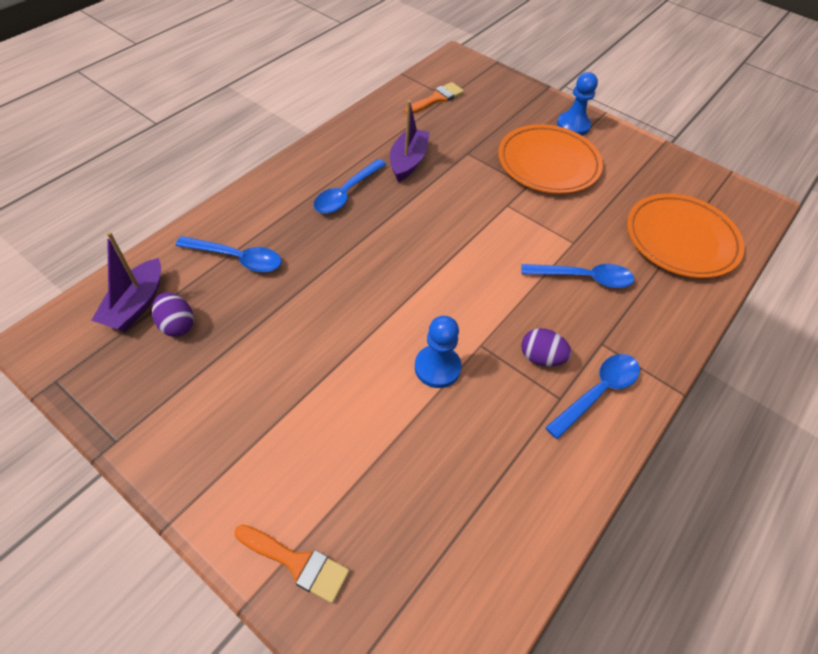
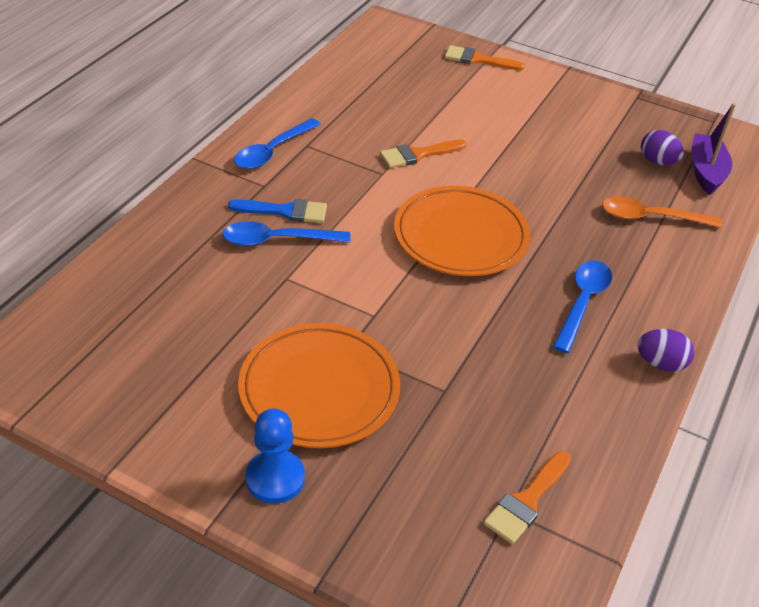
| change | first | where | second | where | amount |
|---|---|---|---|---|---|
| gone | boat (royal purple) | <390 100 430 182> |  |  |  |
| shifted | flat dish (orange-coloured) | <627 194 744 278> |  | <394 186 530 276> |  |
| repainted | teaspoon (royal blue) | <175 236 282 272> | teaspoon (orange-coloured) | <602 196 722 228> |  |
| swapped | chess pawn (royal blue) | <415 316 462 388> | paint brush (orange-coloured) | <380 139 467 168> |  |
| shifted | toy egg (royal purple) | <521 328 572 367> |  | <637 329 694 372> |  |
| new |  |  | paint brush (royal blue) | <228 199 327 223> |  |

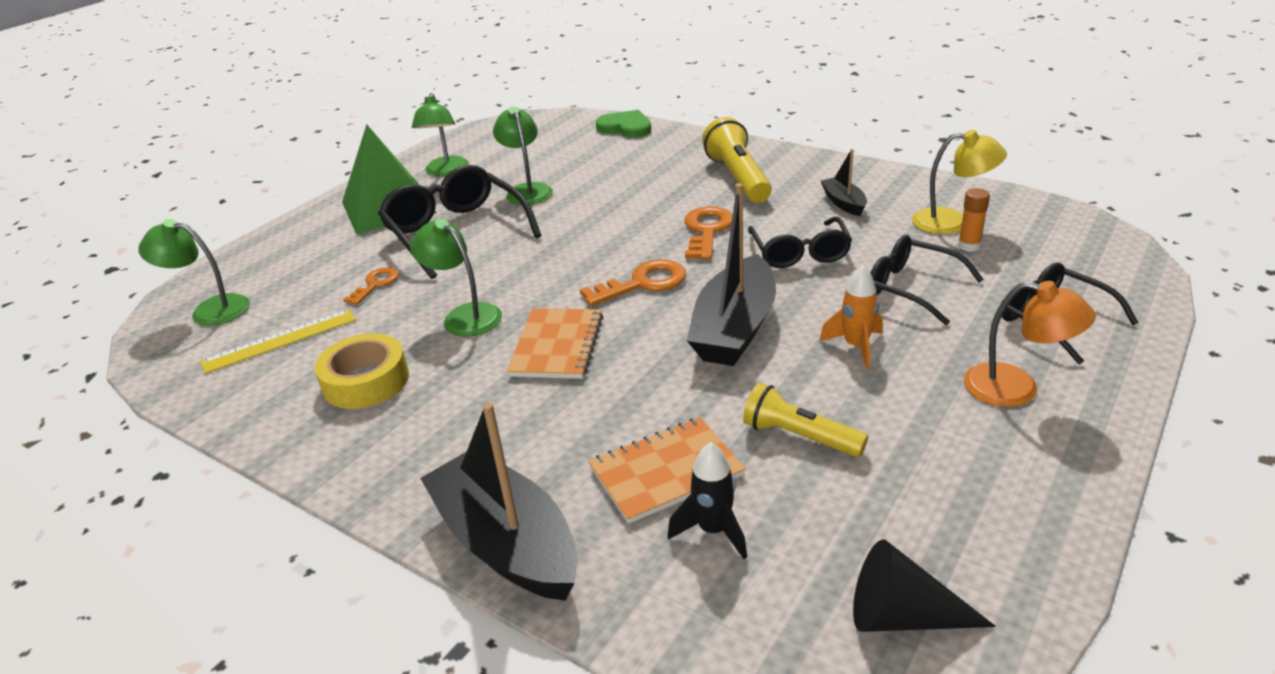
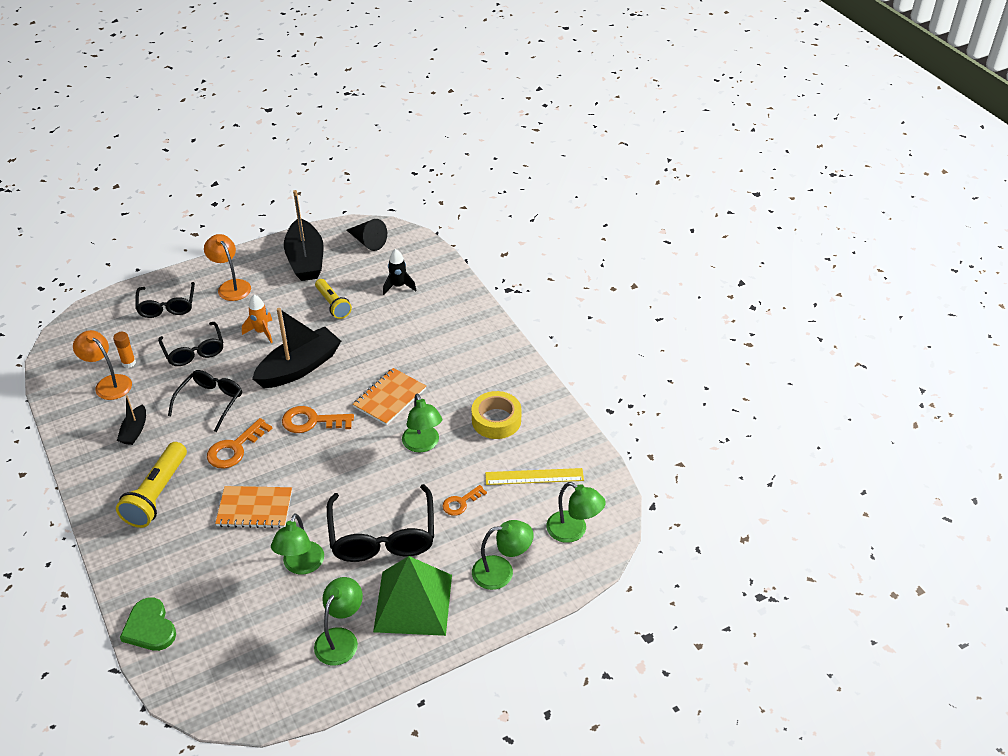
| change | first | where | second | where | amount |
|---|---|---|---|---|---|
| repainted | reading lamp (yellow) | <912 130 1007 234> | reading lamp (orange-coloured) | <73 330 132 400> |  |
| shifted | boat (jet-black) | <420 402 578 601> |  | <284 190 324 281> |  |
| shifted | notebook (orange-coloured) | <589 417 746 524> |  | <215 486 292 528> |  |
| new |  |  | reading lamp (leaf-green) | <472 520 534 590> |  |

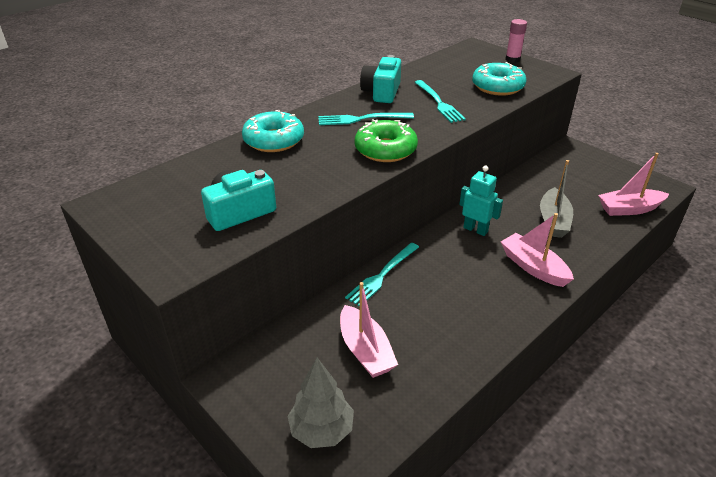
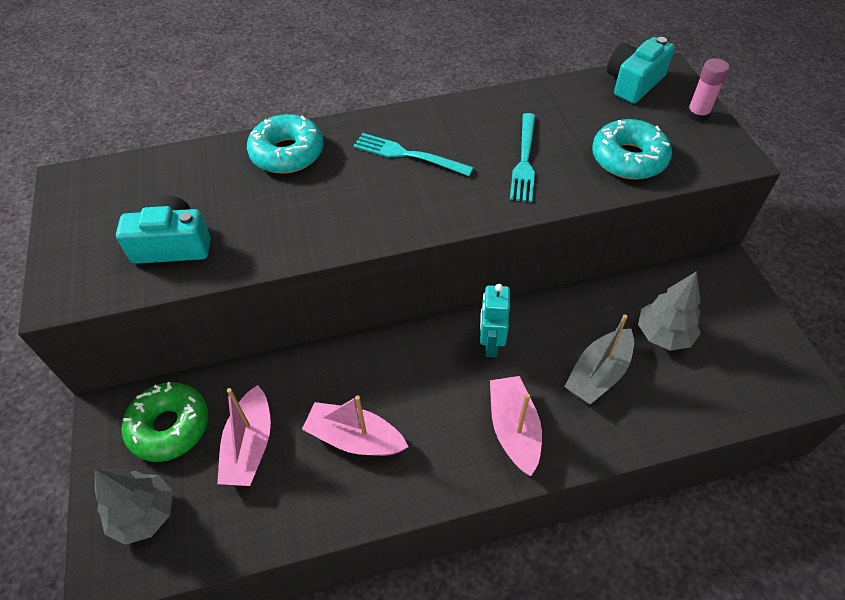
| change | first | where | second | where | amount |
|---|---|---|---|---|---|
| shifted | camera (teal) | <360 55 401 103> |  | <607 37 675 103> |  |
| shifted | donut (leaf-green) | <355 119 418 162> |  | <122 382 209 462> |  |
| shifted | boat (rosy) | <598 153 669 216> |  | <302 395 409 456> |  |
| rotated | robot (teal) | <459 166 503 236> |  | <480 284 510 357> | 150 degrees counterclockwise |
| gone | fork (teal) | <345 243 419 306> |  |  |  |
| new |  |  | toy tree (ash-grey) | <638 271 701 351> |  |

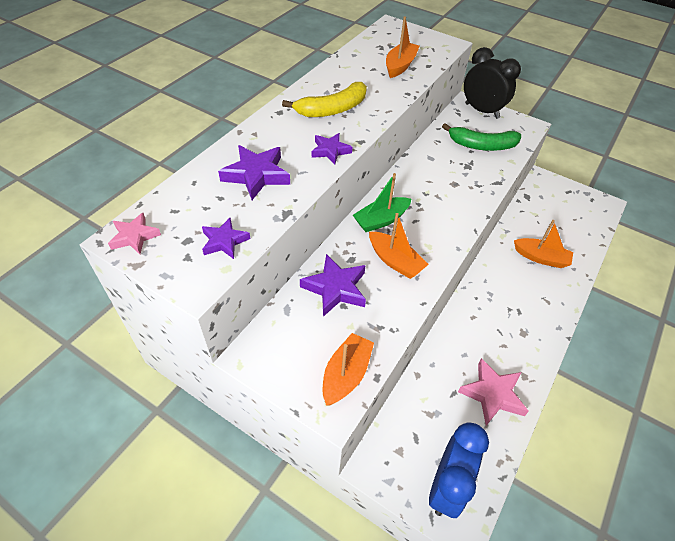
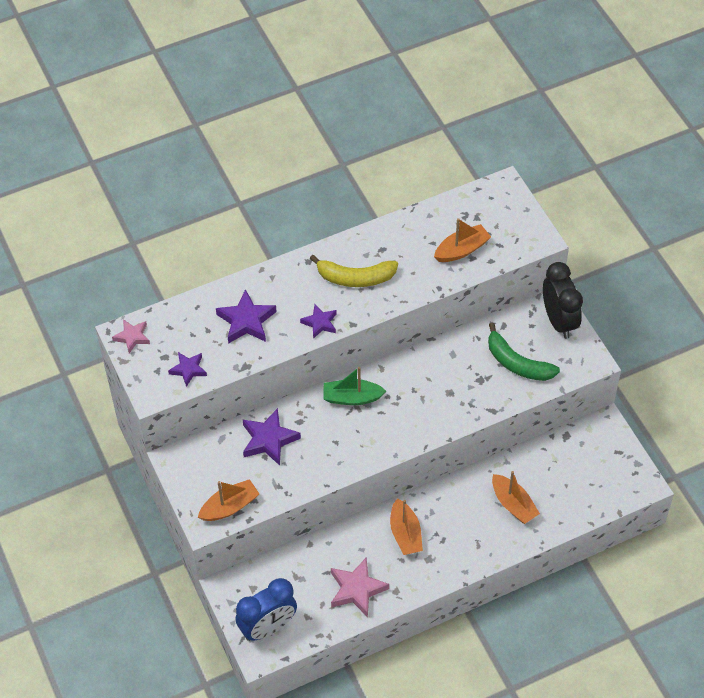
| change | first | where | second | where | amount |
|---|---|---|---|---|---|
| shifted | boat (orange-coloured) | <369 213 429 279> |  | <390 498 423 555> |  |

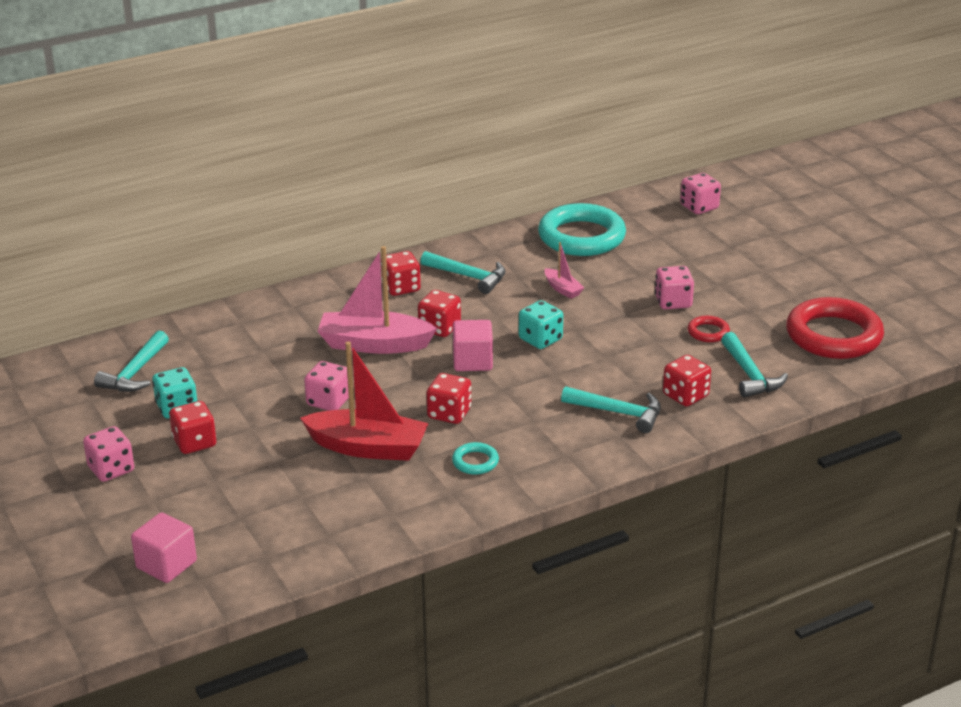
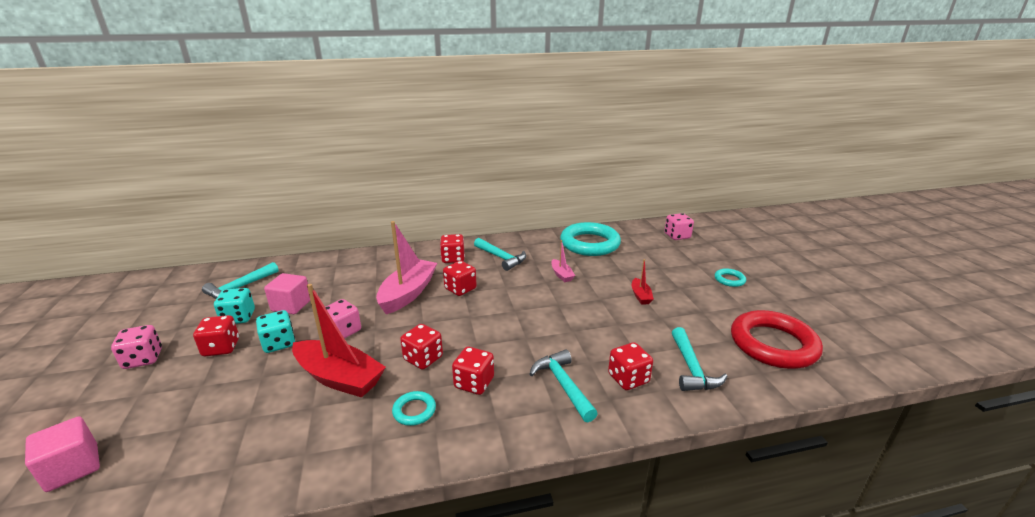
| change | first | where | second | where | amount |
|---|---|---|---|---|---|
| rotated | boat (rosy) | <317 246 437 354> |  | <376 221 437 314> | 90 degrees clockwise |
| swapped | dice (rosy) | <655 266 694 309> | boat (red) | <632 259 654 305> |  |
| shifted | dice (teal) | <519 300 563 349> |  | <256 310 295 353> |  |
| gone | hoop (red) | <687 316 730 342> |  |  |  |
| shifted | cube (rosy) | <453 320 493 371> |  | <264 273 310 314> |  |
| rotated | claw hammer (teal) | <561 386 661 433> |  | <530 349 598 422> | 150 degrees counterclockwise |
| new |  |  | hoop (teal) | <715 268 746 287> |  |
| new |  |  | dice (red) | <452 347 494 395> |  |

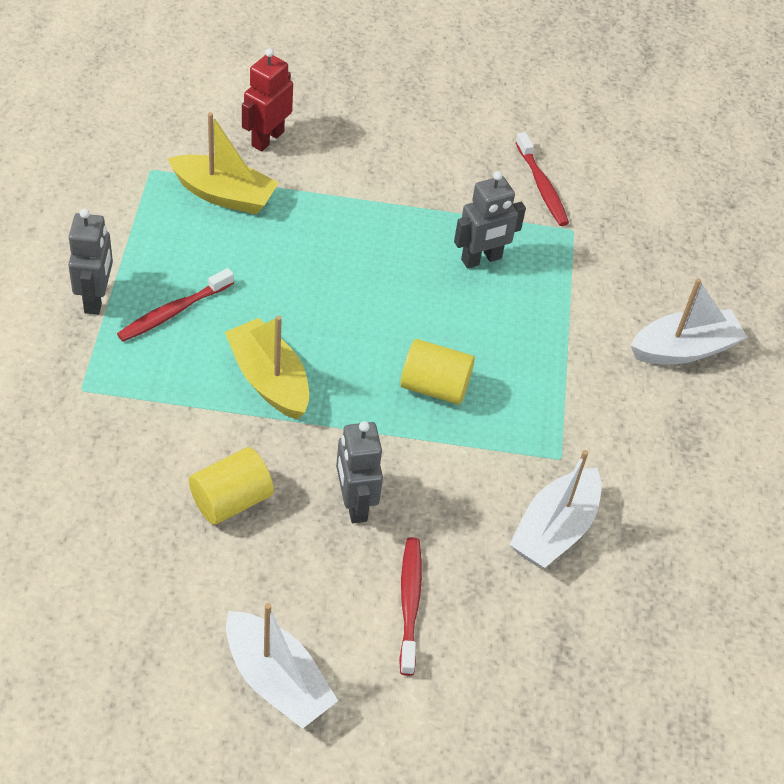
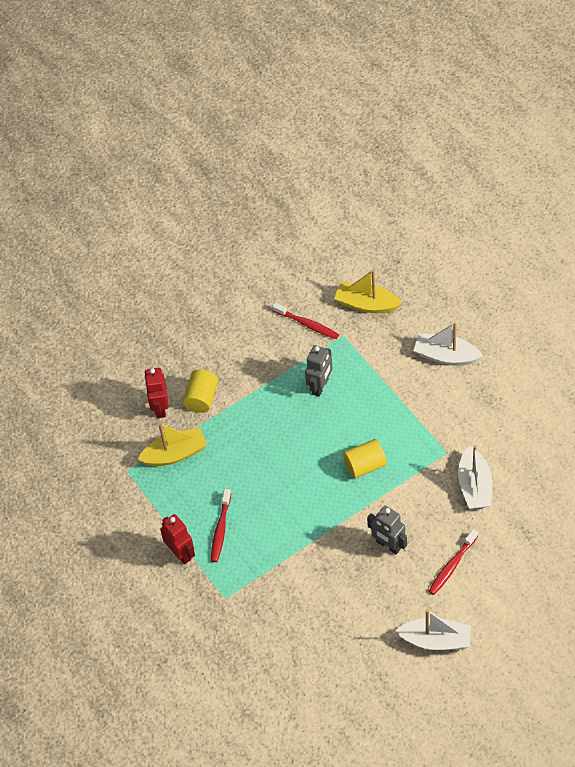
| change | first | where | second | where | amount |
|---|---|---|---|---|---|
| repainted | robot (ash-grey) | <68 209 113 315> | robot (red) | <160 514 195 564> |  |
| rotated | boat (snow-white) | <630 278 747 364> |  | <414 322 483 365> | 105 degrees counterclockwise |
| shifted | boat (yellow) | <225 315 309 420> |  | <334 270 402 313> |  |
| shifted | cylinder (yellow) | <189 447 274 525> |  | <183 369 218 413> |  |
| rotated | toothbrush (red) | <399 537 422 676> |  | <429 529 478 595> | 105 degrees counterclockwise |

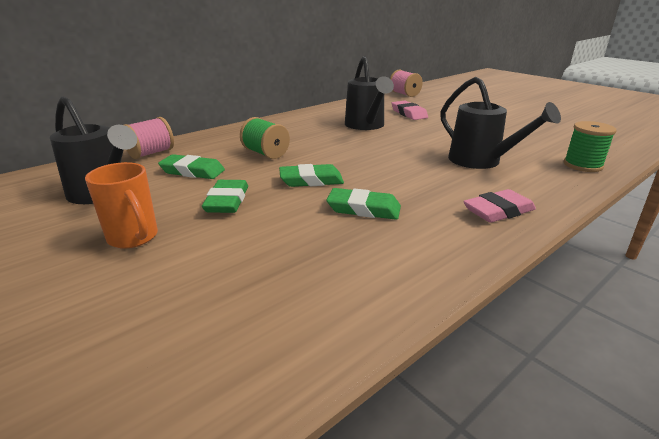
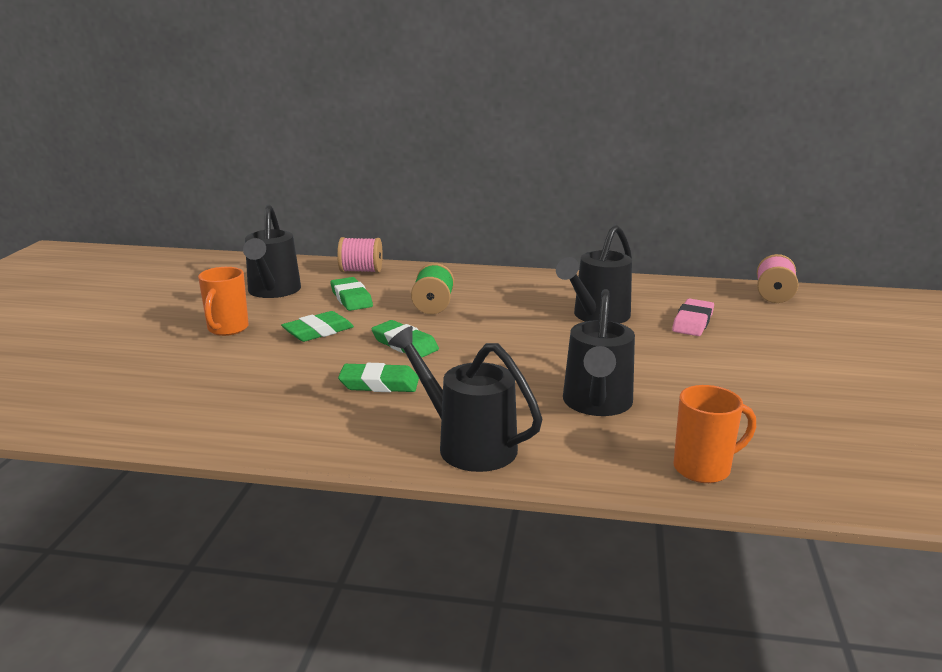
| change | first | where | second | where | amount |
|---|---|---|---|---|---|
| swapped | reel of thread (leaf-green) | <564 121 616 172> | tea mug (orange-coloured) | <673 385 756 483> |  |
| rotated | pencil eraser (leaf-green) | <326 188 401 220> |  | <338 363 419 392> | 60 degrees counterclockwise |
| swapped | pencil eraser (rosy) | <463 189 536 223> | watering can (jet-black) | <388 326 542 472> |  |

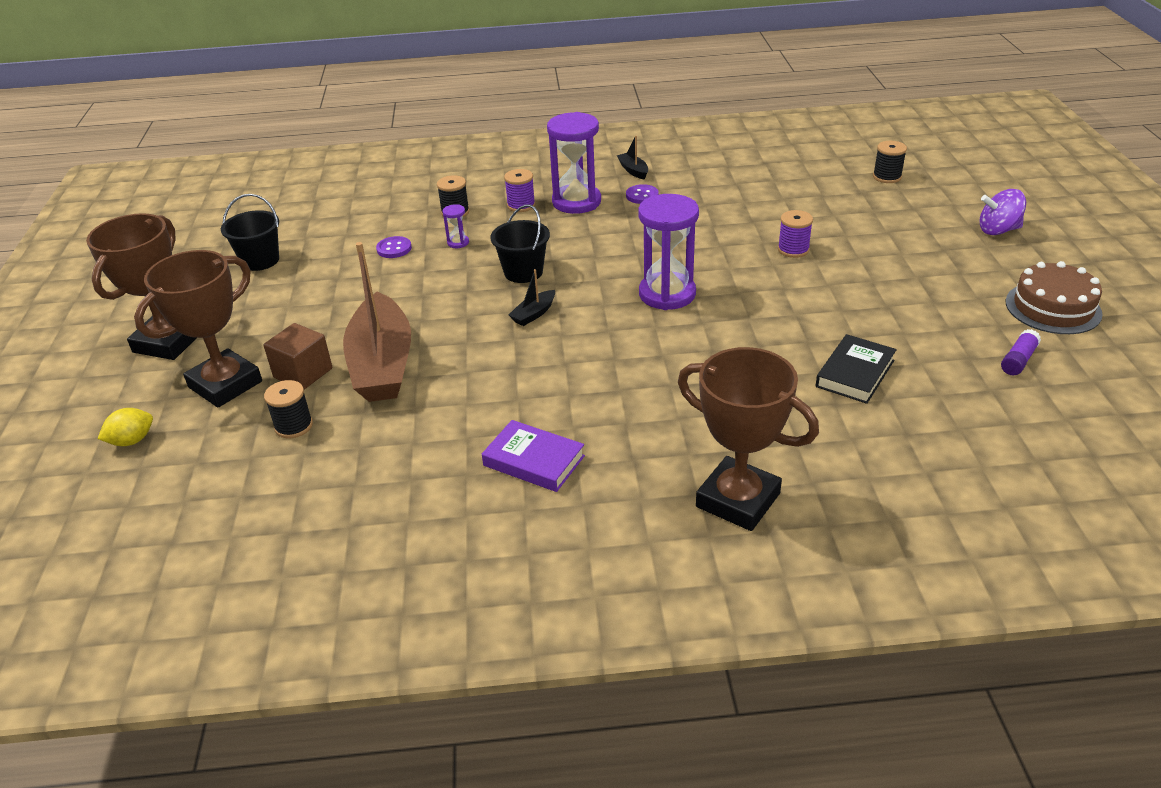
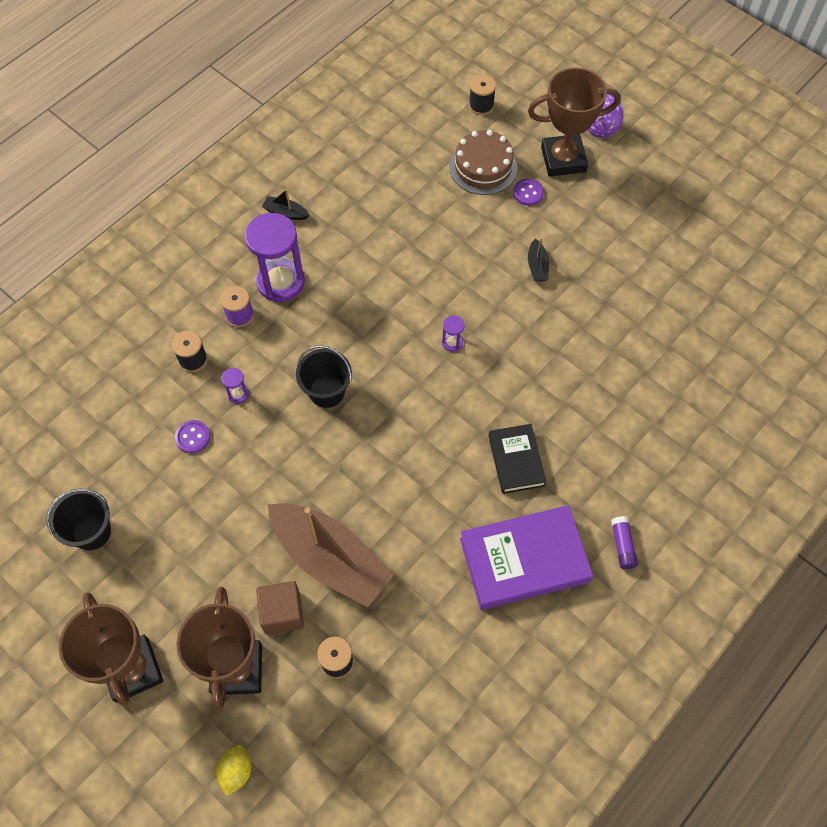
| change | first | where | second | where | amount |
|---|---|---|---|---|---|
| shifted | button (royal purple) | <626 184 659 204> |  | <513 179 544 206> |  |
| scaled | sand timer (royal purple) | <638 194 699 310> |  | <442 316 465 352> | x0.42 |
| gone | reel of thread (royal purple) | <778 210 813 258> |  |  |  |
| shifted | gateau (brown) | <1006 261 1103 334> |  | <449 130 518 195> |  |
| shifted | boat (jet-black) | <509 269 555 326> |  | <528 237 549 282> |  |
| shifted | glue stick (royal purple) | <1001 329 1041 375> |  | <611 516 638 569> |  |
| shifted | hardback (jet-black) | <816 334 897 404> |  | <488 424 546 494> |  |
| shifted | award cup (brown) | <678 347 819 531> |  | <528 68 621 177> |  |
| scaled | hardback (royal purple) | <482 420 585 492> |  | <460 505 593 610> | x1.68 |

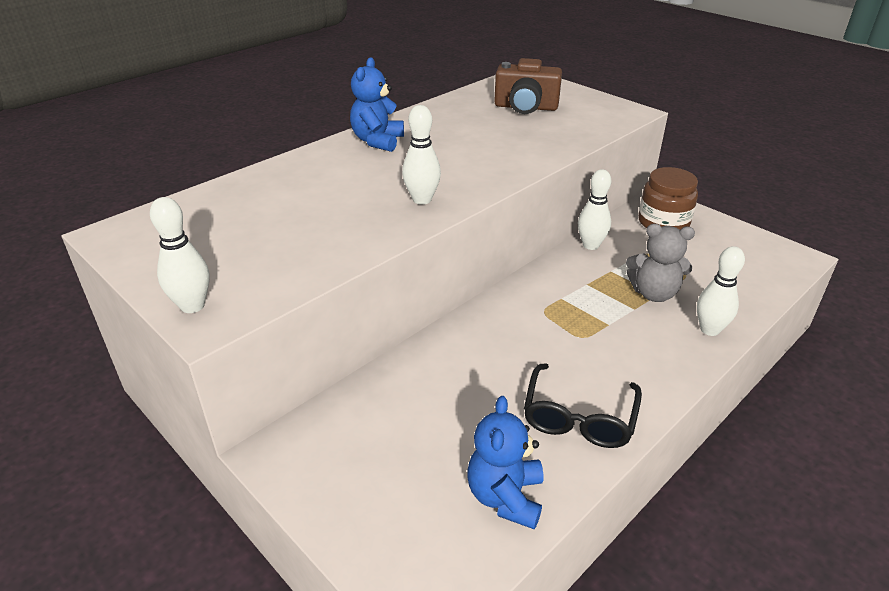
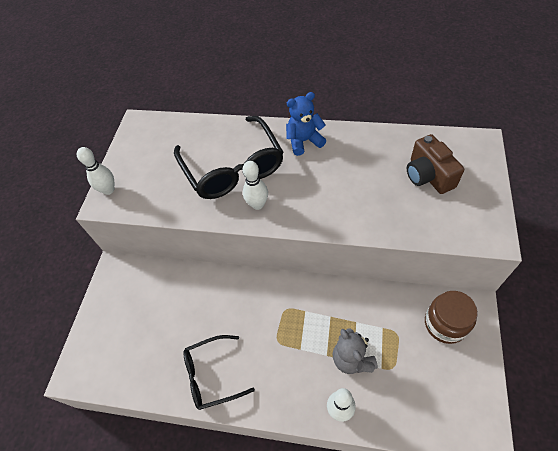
| change | first | where | second | where | amount |
|---|---|---|---|---|---|
| gone | skittle (snow-white) | <578 169 611 250> |  |  |  |
| gone | teddy (royal blue) | <467 396 543 529> |  |  |  |
| new |  |  | eyeglasses (jet-black) | <174 116 283 199> |  |

